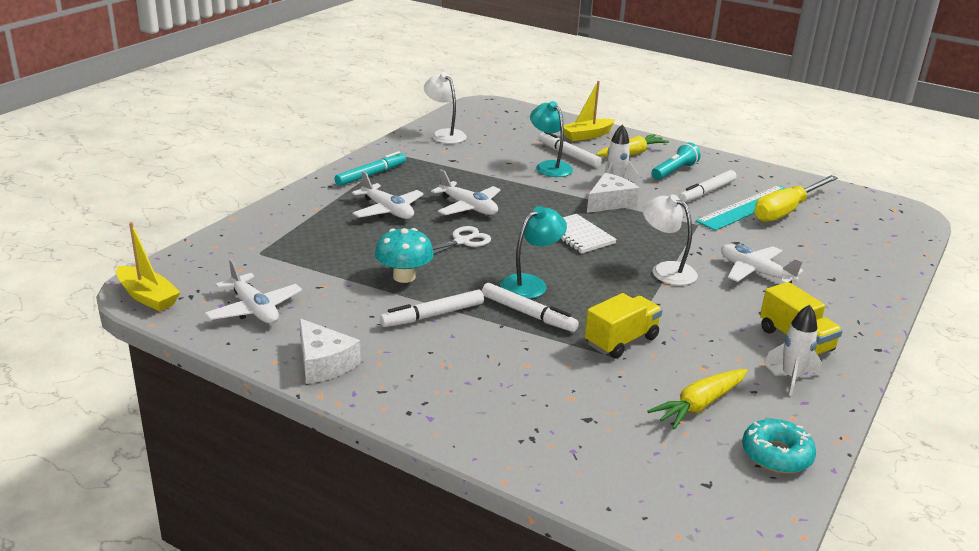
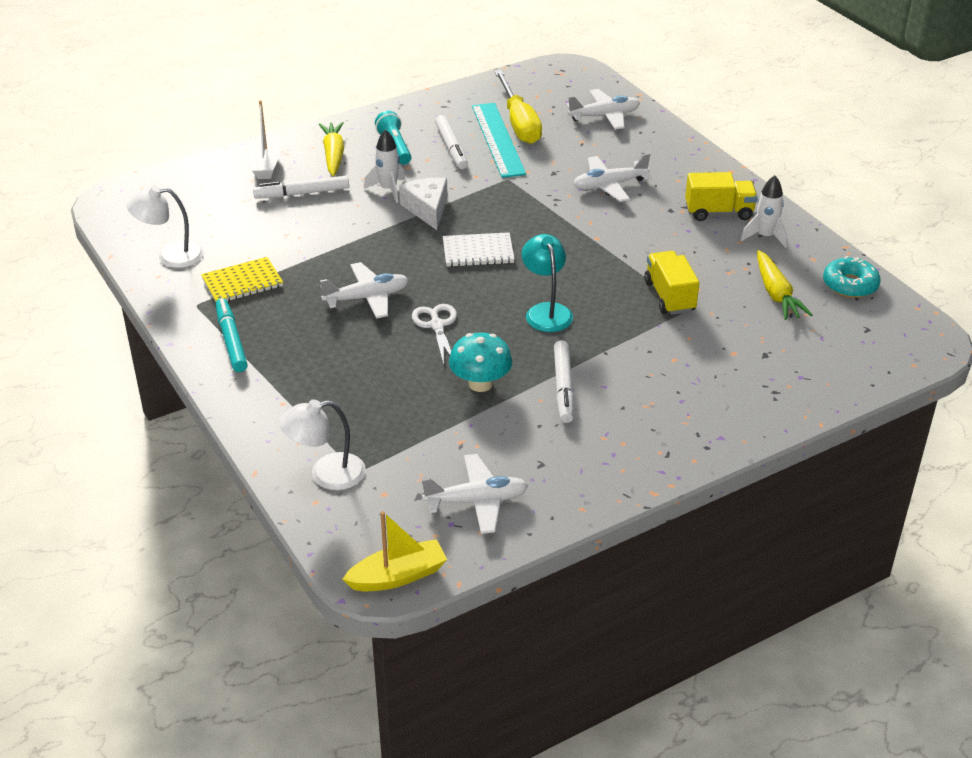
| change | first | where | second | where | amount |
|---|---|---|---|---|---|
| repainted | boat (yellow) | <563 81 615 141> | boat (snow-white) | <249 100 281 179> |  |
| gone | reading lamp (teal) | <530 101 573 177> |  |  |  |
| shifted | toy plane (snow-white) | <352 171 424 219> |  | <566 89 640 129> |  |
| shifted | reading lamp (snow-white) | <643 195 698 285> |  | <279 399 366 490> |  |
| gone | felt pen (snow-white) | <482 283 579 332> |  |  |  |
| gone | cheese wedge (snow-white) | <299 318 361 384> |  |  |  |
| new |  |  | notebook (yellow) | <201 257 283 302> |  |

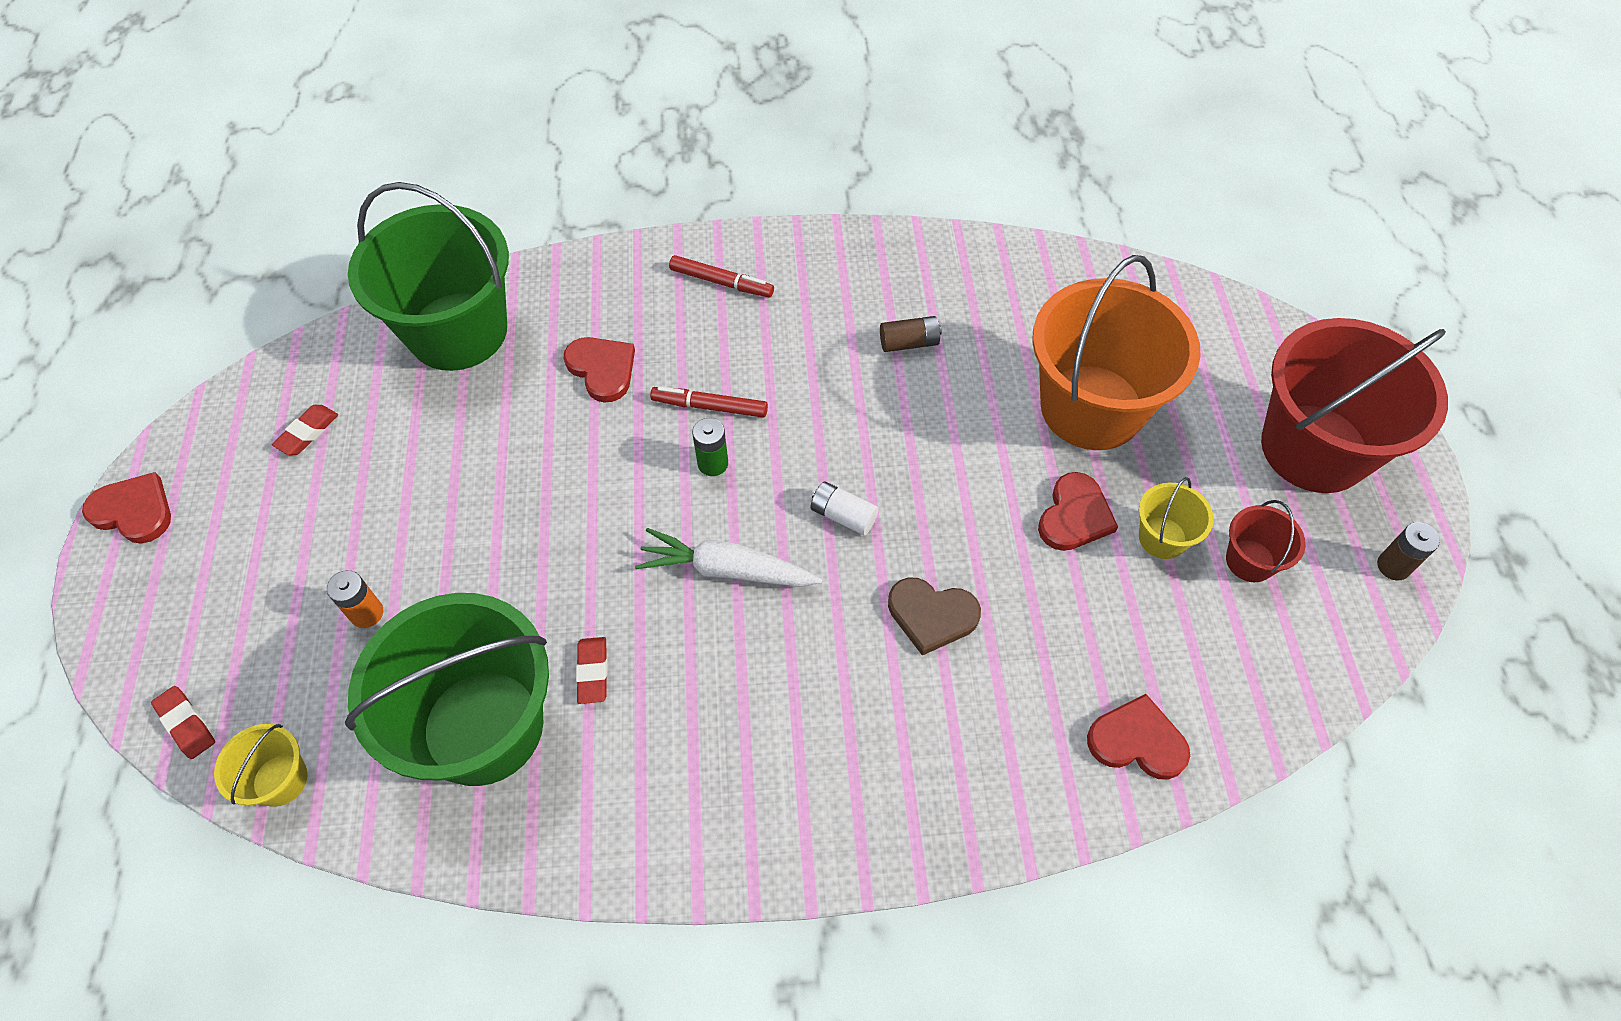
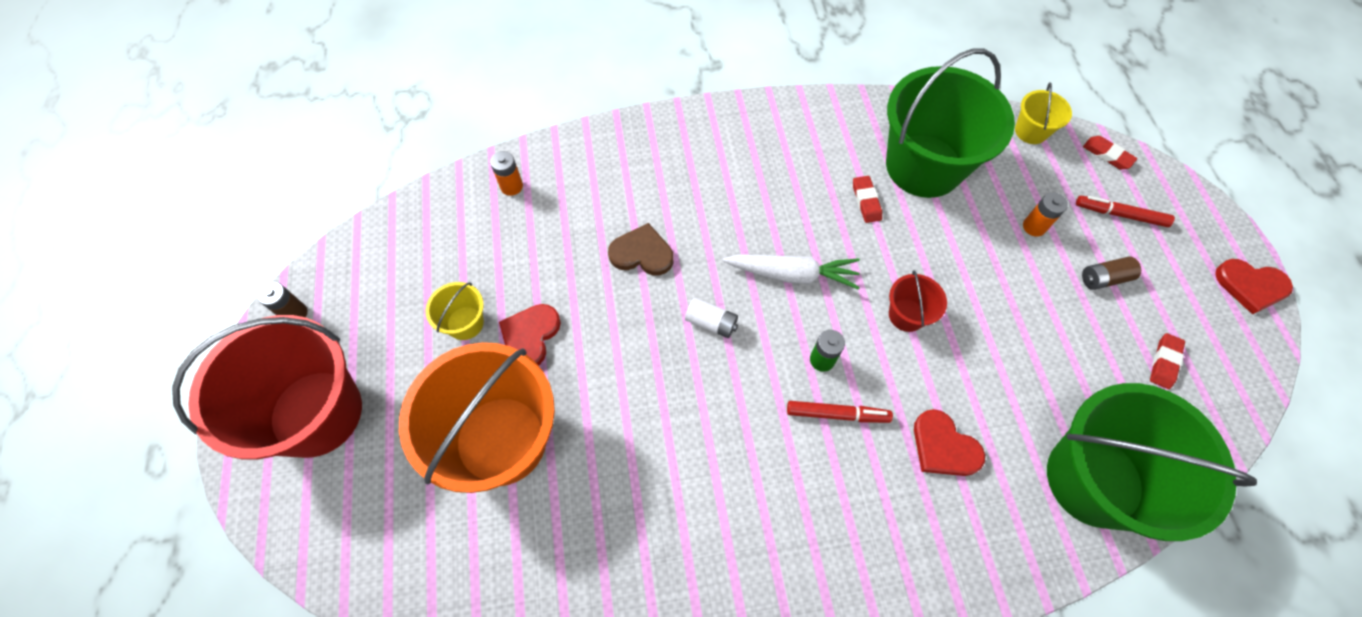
| change | first | where | second | where | amount |
|---|---|---|---|---|---|
| shifted | felt pen (red) | <669 255 774 298> |  | <1076 196 1175 227> |  |
| shifted | battery (brown) | <880 316 942 352> |  | <1082 257 1141 290> |  |
| shifted | bucket (red) | <1226 500 1306 582> |  | <889 270 947 332> |  |
| swapped | heart (red) | <1087 694 1190 780> | battery (orange-coloured) | <490 151 523 196> |  |

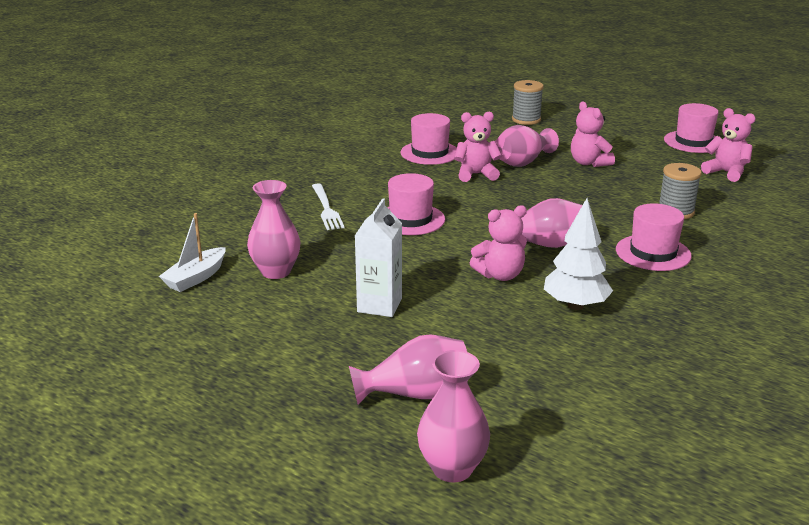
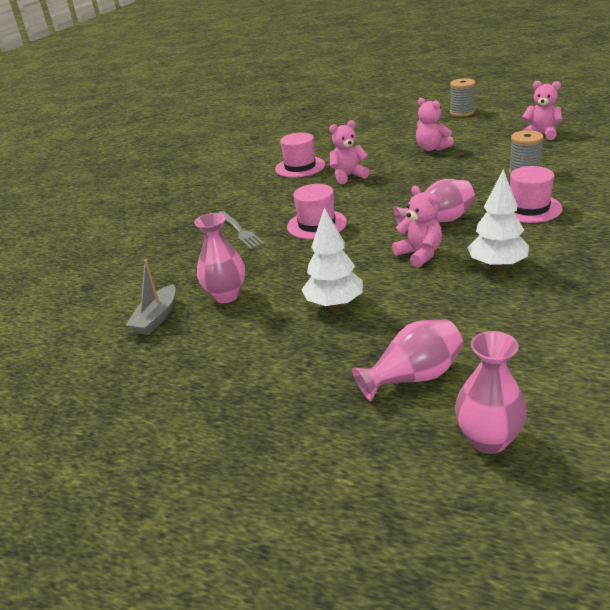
| change | first | where | second | where | amount |
|---|---|---|---|---|---|
| shifted | reel of thread (ash-grey) | <512 80 544 125> |  | <450 78 476 117> |  |
| gone | hat (rosy) | <664 103 719 153> |  |  |  |
| gone | vase (rosy) | <496 125 559 167> |  |  |  |
| repainted | fork (snow-white) | <312 183 345 230> | fork (ash-grey) | <219 211 265 249> |  |
| swapped | juice carton (snow-white) | <355 198 402 317> | toy tree (snow-white) | <302 207 363 309> |  |
| rotated | teddy (rosy) | <470 205 527 281> |  | <392 186 442 267> | 90 degrees counterclockwise |
| repainted | boat (snow-white) | <159 213 226 292> | boat (ash-grey) | <126 259 175 335> |  |

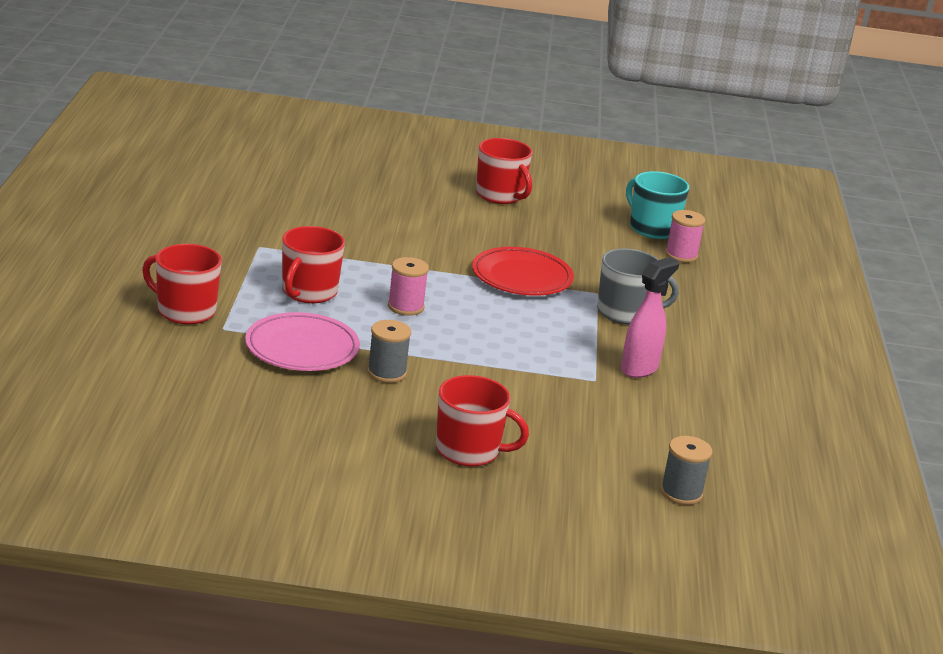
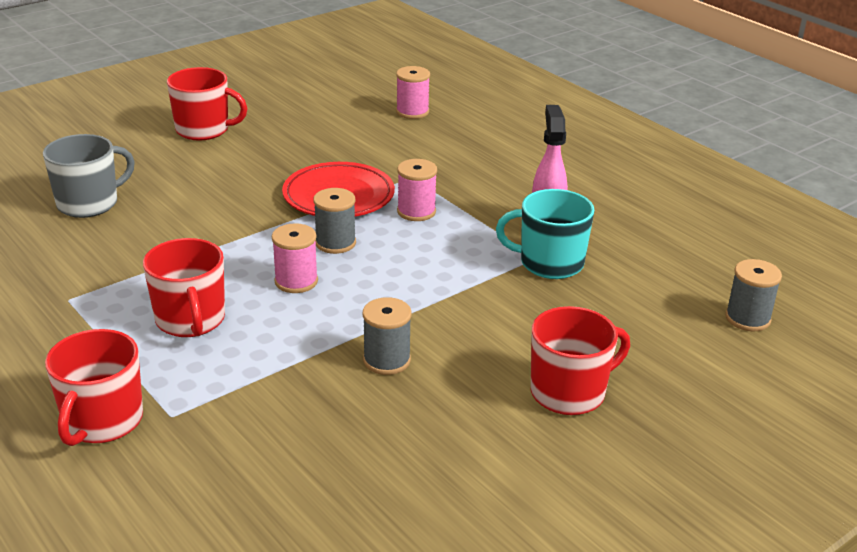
| change | first | where | second | where | amount |
|---|---|---|---|---|---|
| shifted | tea mug (teal) | <626 171 689 239> |  | <496 189 595 279> |  |
| rotated | tea mug (red) | <142 244 222 324> |  | <45 329 143 446> | 60 degrees counterclockwise |
| shifted | tea mug (ash-grey) | <597 248 679 324> |  | <43 134 135 218> |  |
| gone | flat dish (rosy) | <245 312 360 371> |  |  |  |
| new |  |  | reel of thread (rosy) | <397 159 437 221> |  |
| new |  |  | reel of thread (ash-grey) | <313 188 356 254> |  |

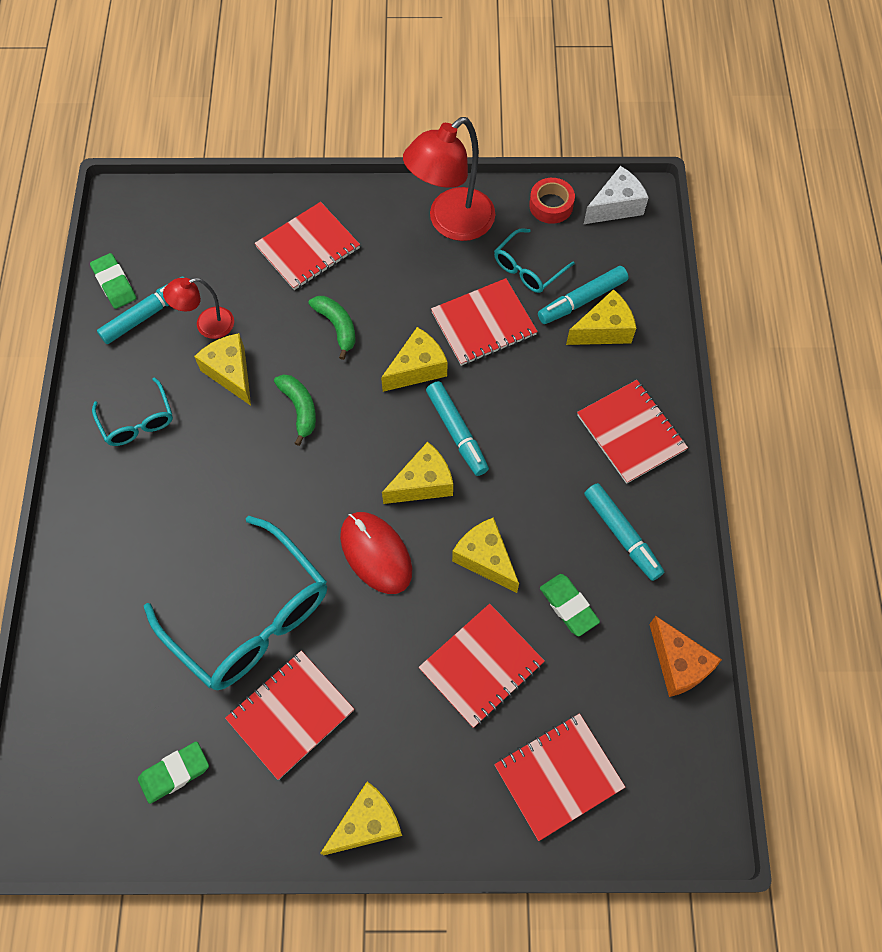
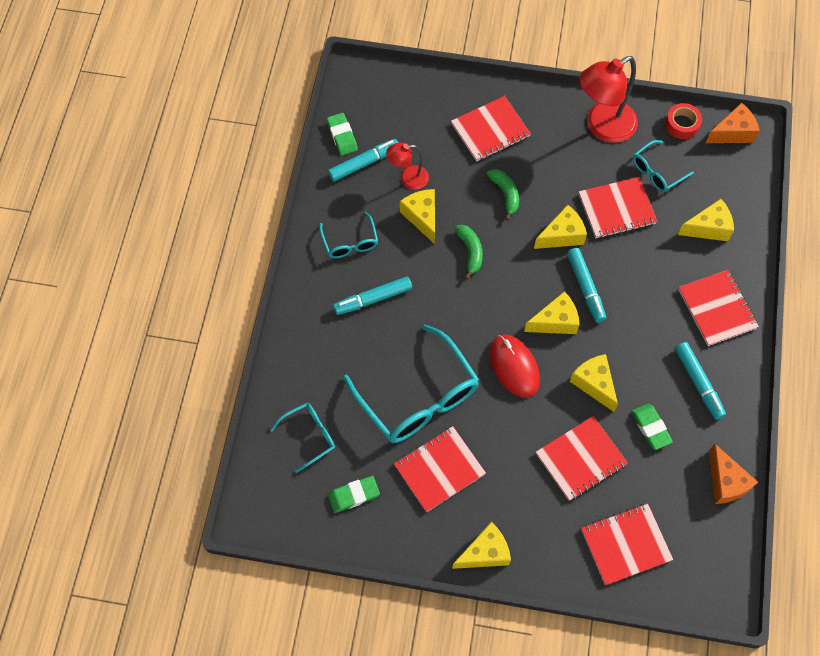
| change | first | where | second | where | amount |
|---|---|---|---|---|---|
| repainted | cheese wedge (snow-white) | <584 166 649 224> | cheese wedge (orange-coloured) | <706 103 760 143> |  |
| shifted | felt pen (teal) | <538 266 628 324> |  | <333 276 412 315> |  |
| new |  |  | eyeglasses (teal) | <270 403 335 473> |  |

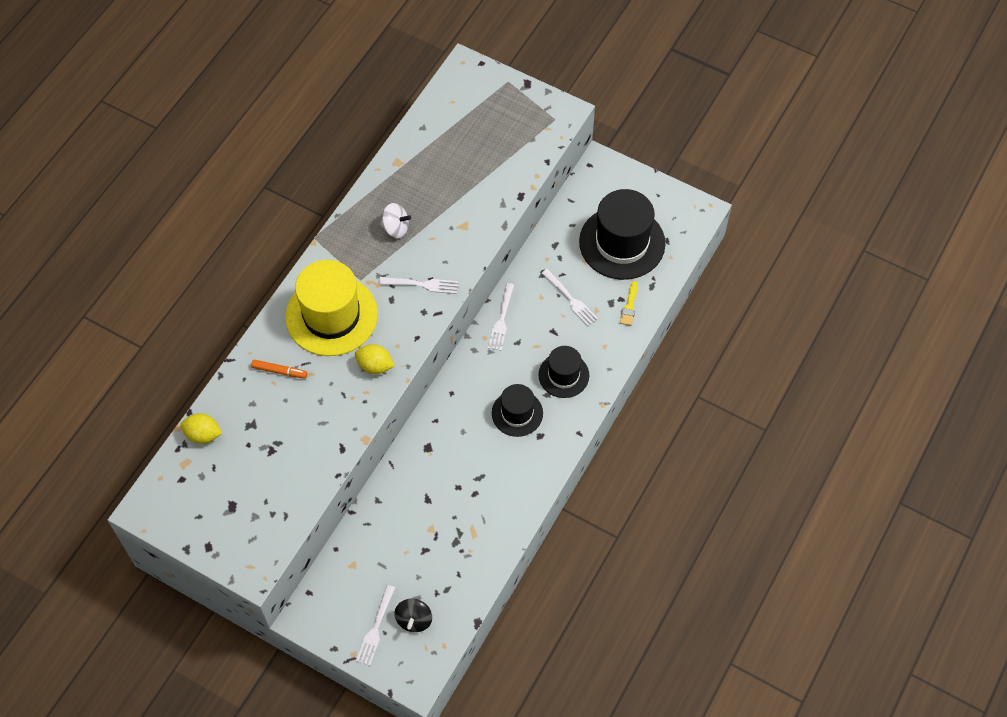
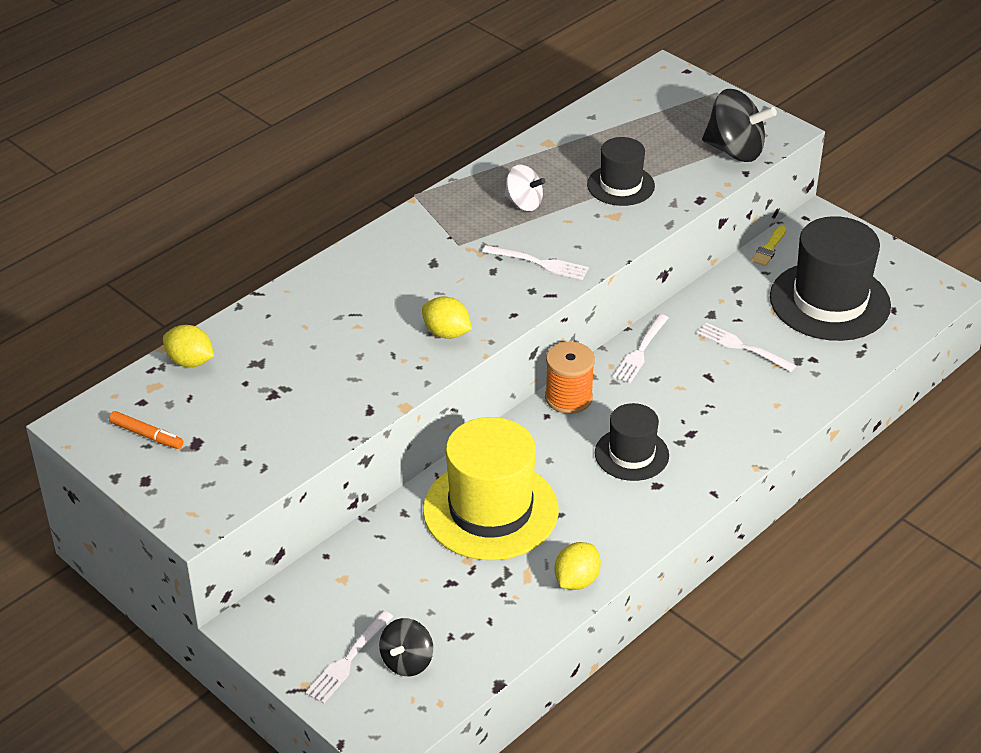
| change | first | where | second | where | amount |
|---|---|---|---|---|---|
| shifted | hat (yellow) | <285 260 378 356> |  | <423 417 559 560> |  |
| rotated | fork (snow-white) | <542 269 598 326> |  | <697 322 796 372> | 150 degrees clockwise |
| shifted | paint brush (yellow) | <620 281 638 326> |  | <751 225 786 266> |  |
| shifted | hat (jet-black) | <538 346 589 398> |  | <587 137 655 206> |  |
| shifted | felt pen (orange-coloured) | <251 360 307 379> |  | <109 411 183 449> |  |
| new |  |  | whirligig (jet-black) | <702 89 777 162> |  |
| new |  |  | reel of thread (orange-coloured) | <545 342 595 414> |  |
| new |  |  | lemon (yellow) | <554 542 601 590> |  |

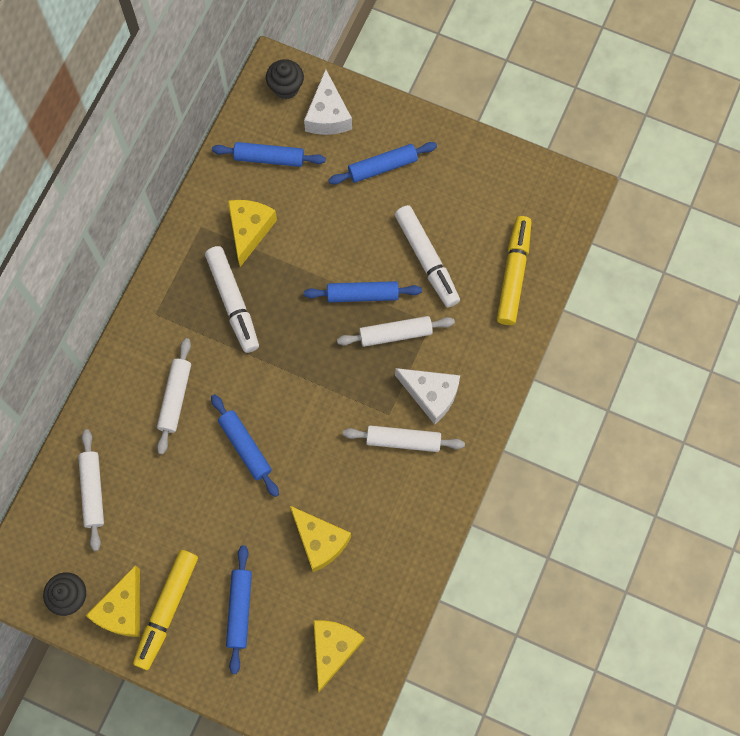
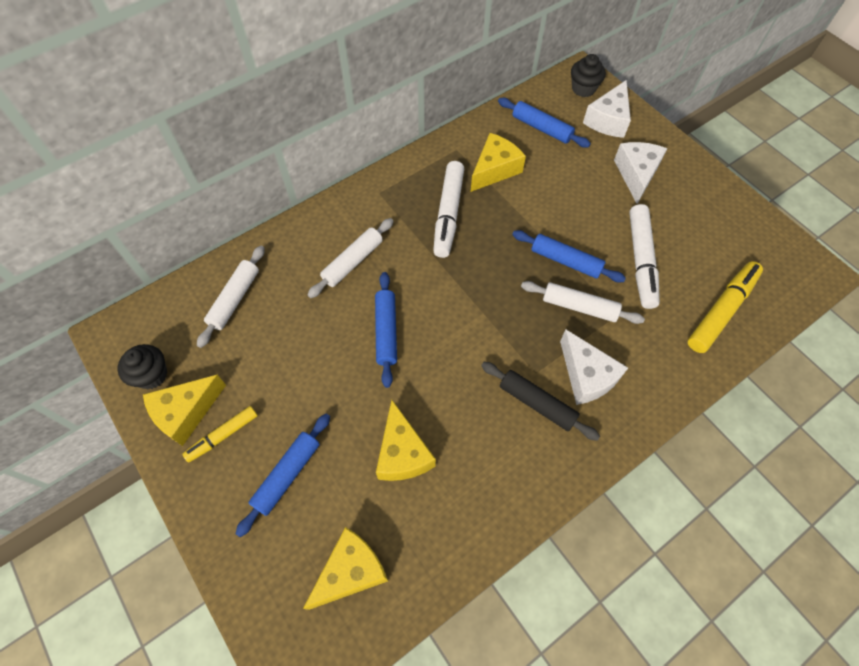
| change | first | where | second | where | amount |
|---|---|---|---|---|---|
| swapped | dough roller (royal blue) | <329 142 437 185> | cheese wedge (snow-white) | <614 142 667 204> |  |
| repainted | dough roller (snow-white) | <343 426 465 452> | dough roller (jet-black) | <481 362 600 441> |  |
| scaled | felt pen (yellow) | <133 550 198 670> |  | <182 406 258 463> | x0.60 |

